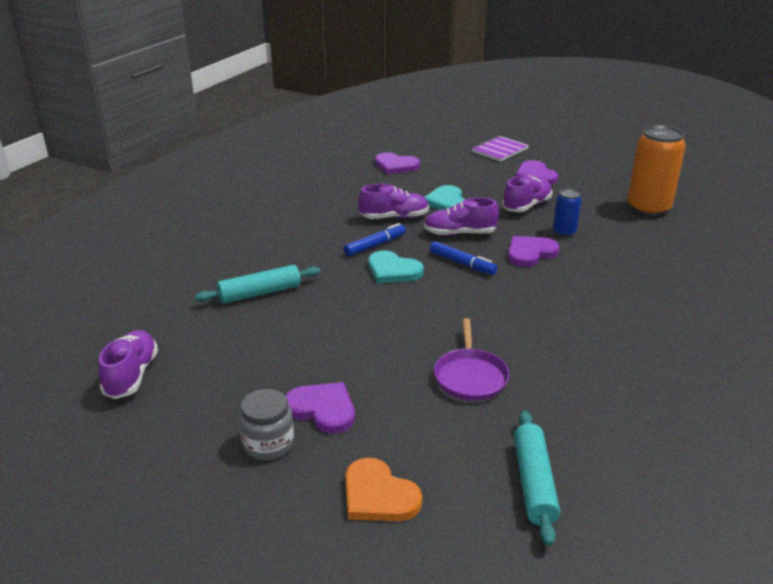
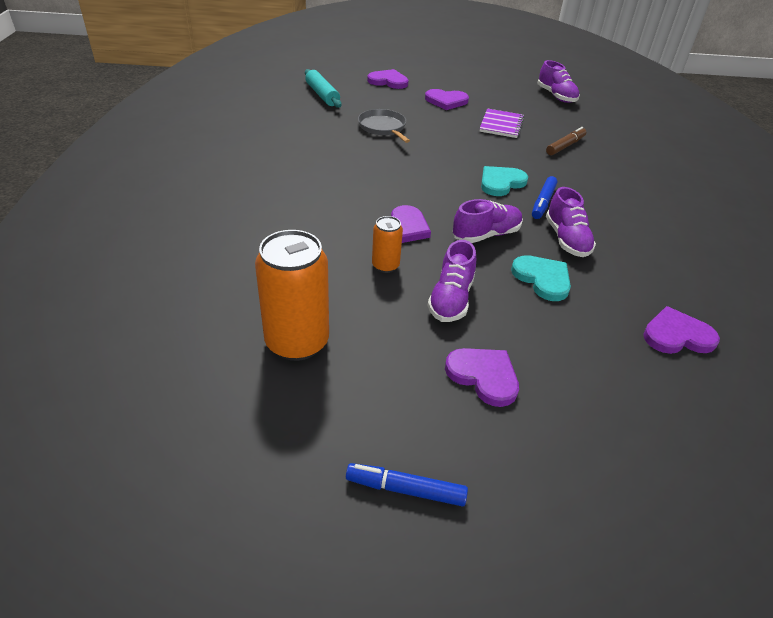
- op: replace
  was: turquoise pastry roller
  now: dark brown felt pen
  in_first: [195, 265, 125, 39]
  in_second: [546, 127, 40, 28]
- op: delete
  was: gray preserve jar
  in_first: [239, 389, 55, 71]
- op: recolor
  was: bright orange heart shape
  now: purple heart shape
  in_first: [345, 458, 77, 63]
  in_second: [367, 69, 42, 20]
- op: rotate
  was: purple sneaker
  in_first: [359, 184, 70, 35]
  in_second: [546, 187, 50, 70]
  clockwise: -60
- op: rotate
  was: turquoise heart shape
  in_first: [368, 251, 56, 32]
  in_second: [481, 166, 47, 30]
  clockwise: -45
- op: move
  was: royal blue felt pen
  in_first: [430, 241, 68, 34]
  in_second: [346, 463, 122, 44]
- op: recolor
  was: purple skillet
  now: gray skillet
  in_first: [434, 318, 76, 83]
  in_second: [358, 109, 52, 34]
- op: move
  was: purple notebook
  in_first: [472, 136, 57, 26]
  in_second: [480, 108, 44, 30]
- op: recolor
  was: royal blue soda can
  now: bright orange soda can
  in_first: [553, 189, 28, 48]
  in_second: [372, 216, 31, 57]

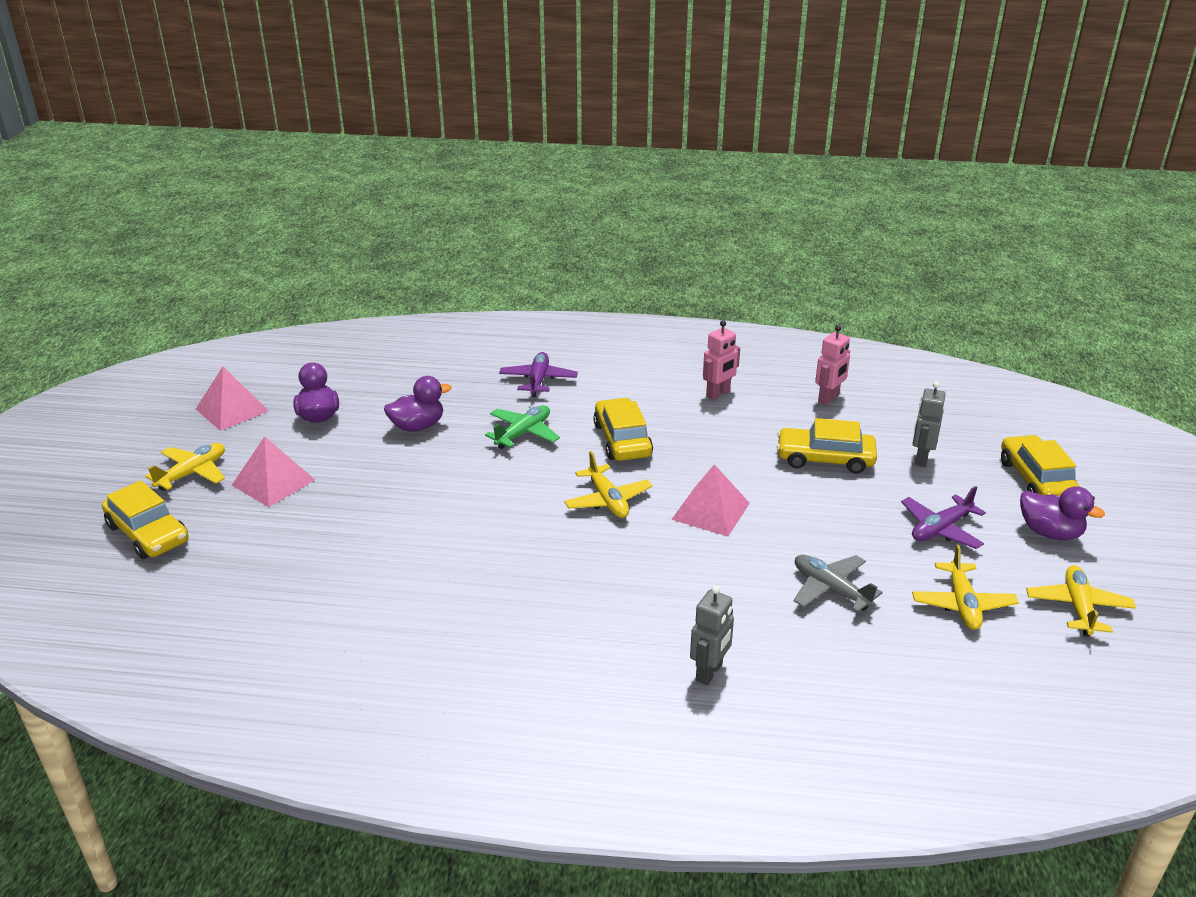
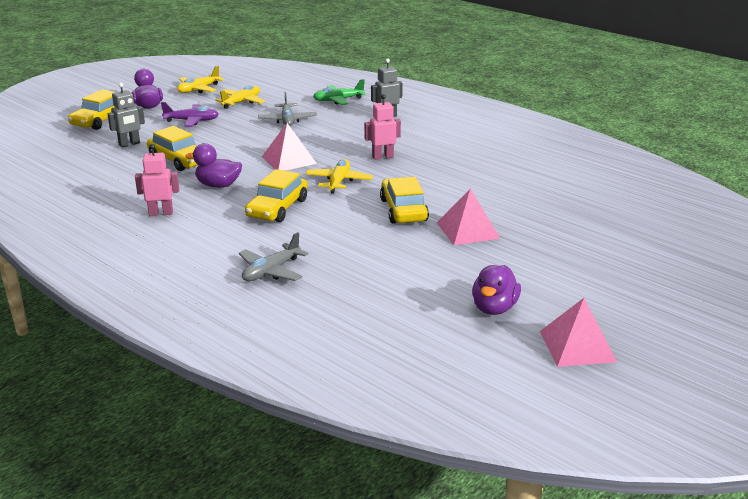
- op: move
  was: bright yellow car
  in_first: [102, 480, 87, 79]
  in_second: [380, 177, 49, 47]
- op: delete
  was: bright yellow aeroplane
  in_first: [145, 443, 80, 48]
- op: move
  was: rose-pink solid pyramid
  in_first: [232, 436, 83, 71]
  in_second: [437, 188, 63, 57]
- op: move
  was: purple toy duck
  in_first: [384, 376, 67, 56]
  in_second: [185, 143, 57, 45]
- op: move
  was: green aeroplane
  in_first: [485, 405, 75, 44]
  in_second: [313, 79, 53, 26]
- op: recolor
  was: purple aeroplane
  now: gray aeroplane
  in_first: [499, 352, 79, 45]
  in_second: [239, 232, 69, 49]
- op: move
  was: rose-pink robot
  in_first: [815, 325, 35, 80]
  in_second: [365, 94, 36, 66]

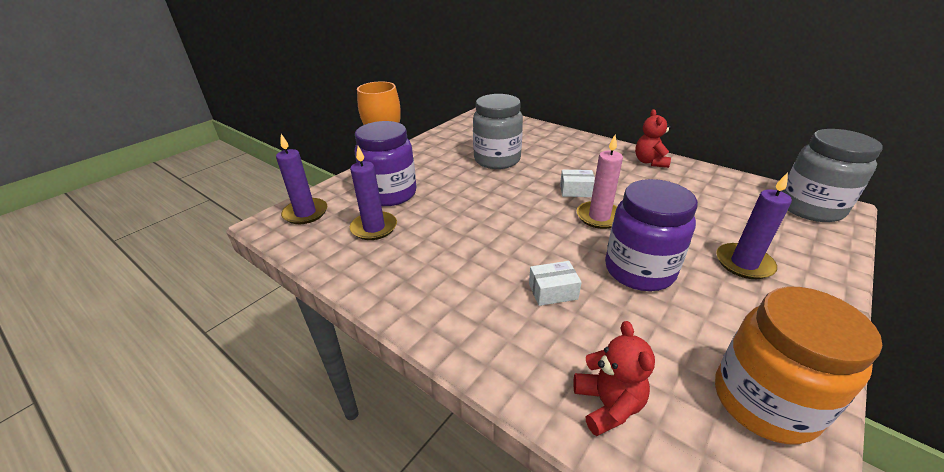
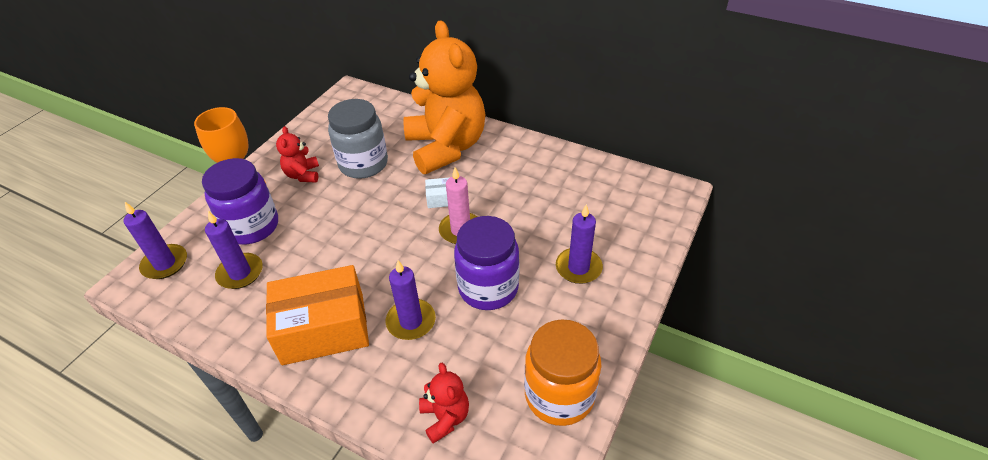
- op: replace
  was: snow-white parcel
  now: purple pillar candle
  in_first: [529, 261, 53, 45]
  in_second: [386, 260, 50, 80]
- op: move
  was: scarlet teddy
  in_first: [635, 109, 36, 59]
  in_second: [276, 126, 43, 57]
- op: delete
  was: gray preserve jar
  in_first: [781, 129, 101, 93]
- op: insert
  now: bright orange parcel
  in_second: [266, 265, 103, 100]
- op: insert
  now: bright orange teddy
  in_second: [403, 20, 82, 154]

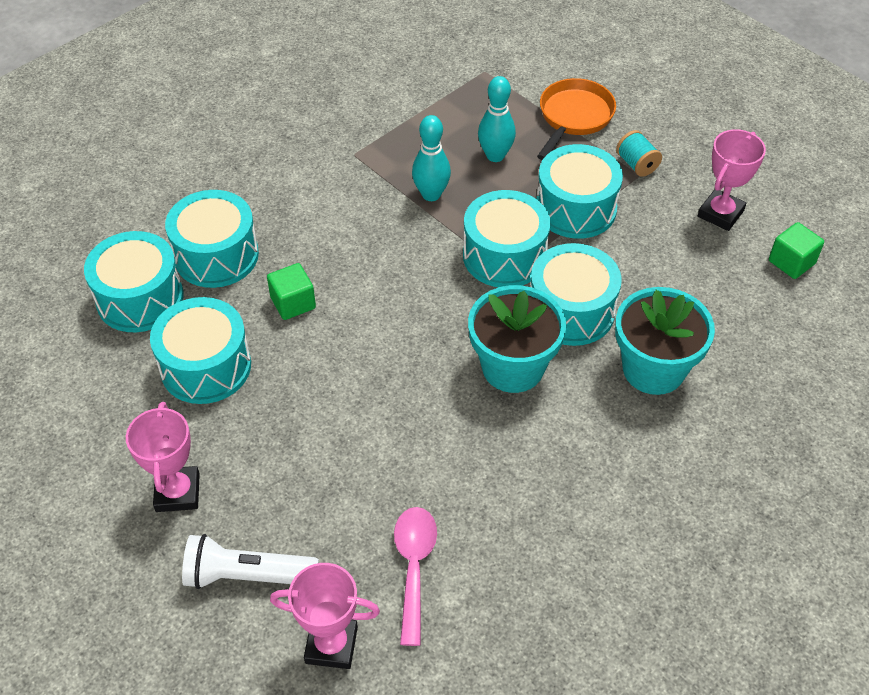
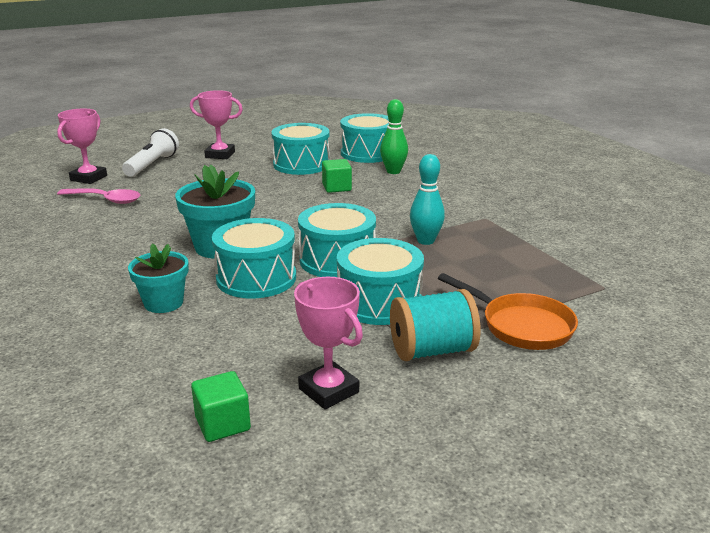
- op: replace
  was: turquoise snare drum
  now: green skittle
  in_first: [165, 190, 94, 98]
  in_second: [380, 99, 28, 75]
- op: delete
  was: turquoise skittle
  in_first: [478, 76, 38, 86]
- op: resize
  was: turquoise plant pot
  in_first: [615, 287, 100, 108]
  in_second: [128, 243, 61, 70]
  ratio: 0.65
- op: resize
  was: turquoise bobbin
  in_first: [616, 130, 46, 47]
  in_second: [390, 289, 91, 72]
  ratio: 1.68

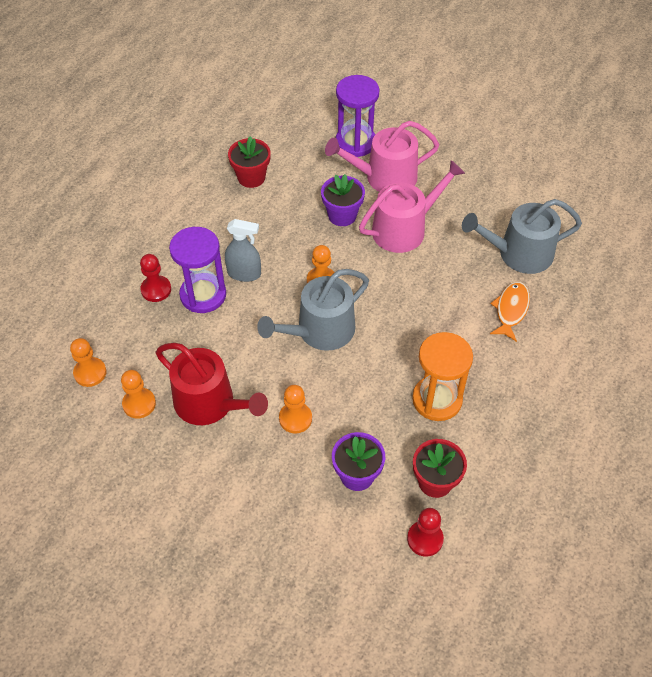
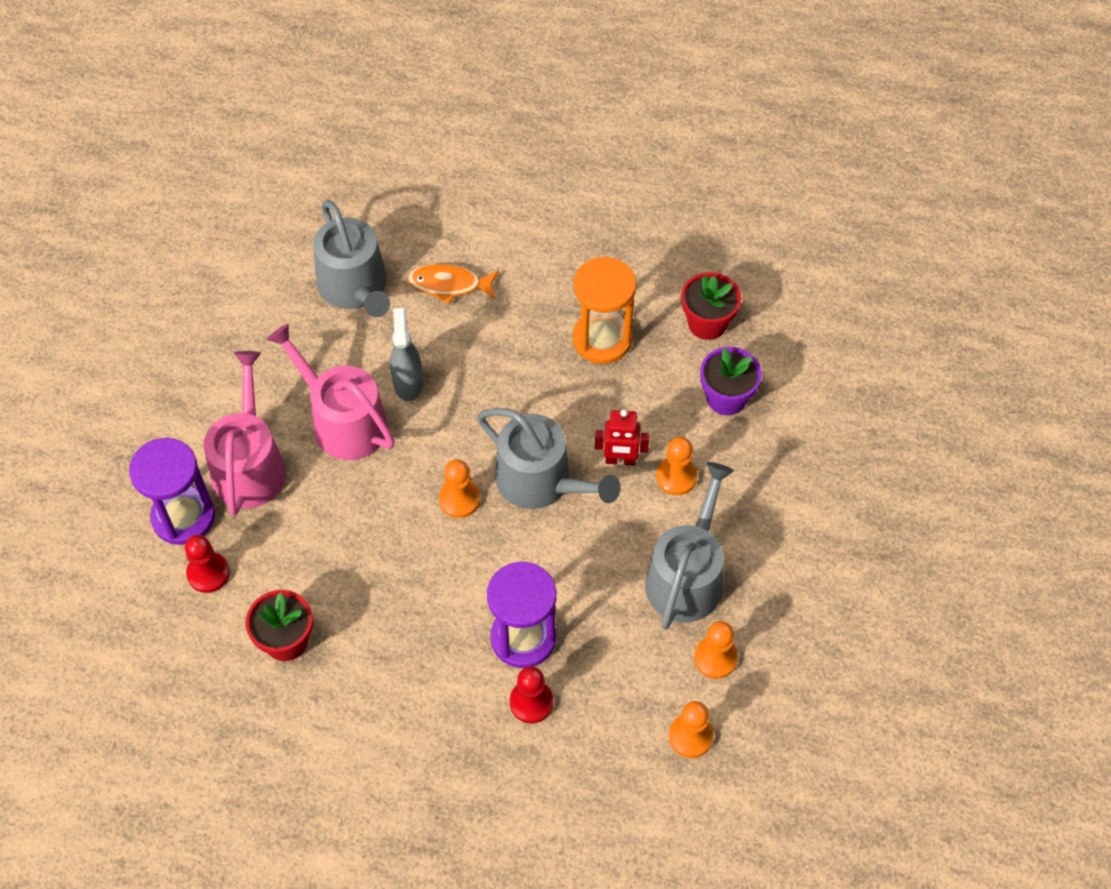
- op: recolor
  was: scarlet sprinkling can
  now: gray sprinkling can
  in_first: [156, 343, 112, 82]
  in_second: [645, 462, 89, 168]
- op: move
  was: gray sprayer
  in_first: [225, 219, 36, 63]
  in_second: [390, 308, 33, 93]
- op: delete
  was: purple plant pot
  in_first: [321, 174, 44, 52]
- op: rotate
  was: rose-pink sprinkling can
  in_first: [325, 121, 114, 71]
  in_second: [204, 351, 82, 165]
  clockwise: -150
- op: move
  was: scarlet game pawn
  in_first: [407, 508, 37, 49]
  in_second: [185, 535, 45, 58]
- op: insert
  now: scarlet robot
  in_second: [595, 410, 55, 56]

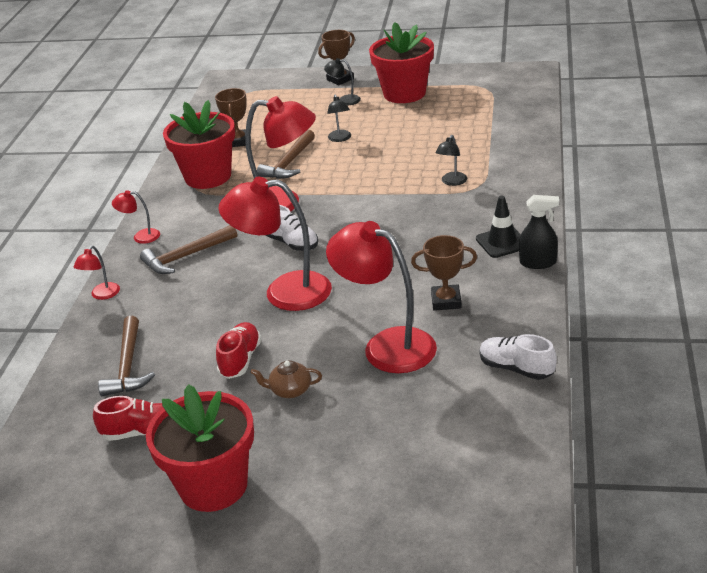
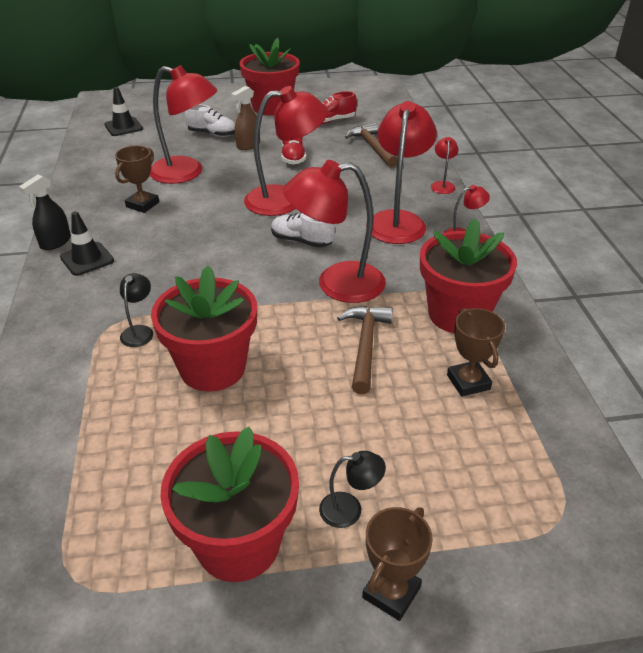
- op: replace
  was: dark brown hammer
  now: scarlet desk lamp
  in_first: [140, 225, 97, 49]
  in_second: [366, 101, 71, 143]
- op: replace
  was: dark brown teapot
  now: dark brown sprayer
  in_first: [251, 361, 71, 37]
  in_second: [231, 86, 29, 64]
- op: delete
  was: jet-black desk lamp
  in_first: [327, 94, 24, 48]
- op: rotate
  was: dark brown trophy
  in_first: [411, 235, 66, 76]
  in_second: [115, 146, 44, 67]
  clockwise: -45
- op: move
  was: snow-white sneaker
  in_first: [479, 334, 78, 46]
  in_second: [185, 104, 50, 33]
- op: rotate
  was: jet-black sprayer
  in_first: [519, 195, 40, 74]
  in_second: [19, 175, 52, 75]
  clockwise: -45
- op: insert
  now: jet-black road cone
  in_second: [105, 87, 38, 49]
- op: insert
  now: scarlet plant pot
  in_second: [151, 266, 106, 126]

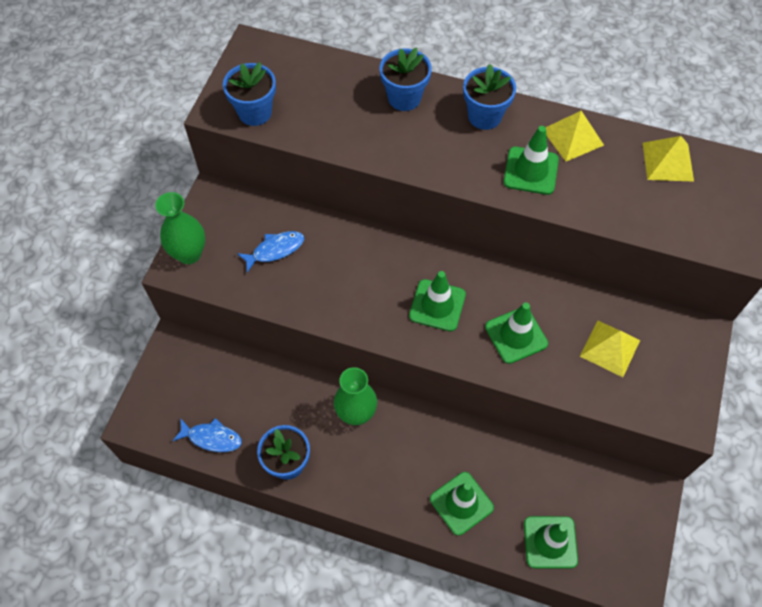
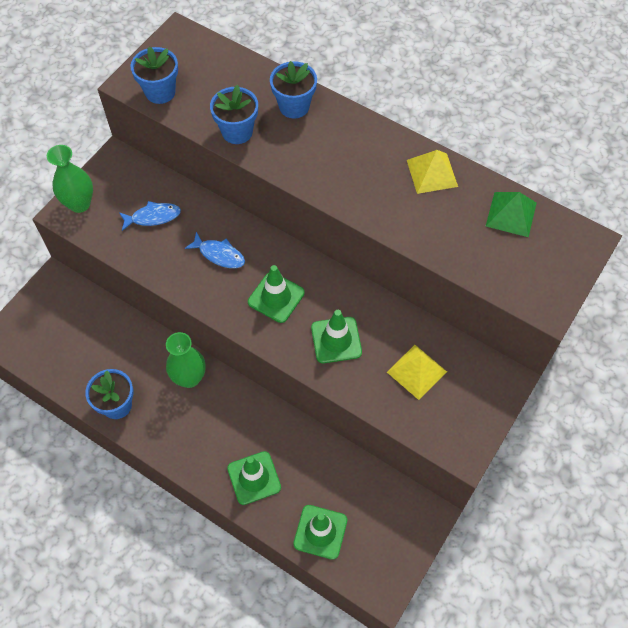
- op: move
  was: royal blue toy fish
  in_first: [173, 418, 69, 34]
  in_second: [185, 232, 60, 36]
- op: move
  was: royal blue plant pot
  in_first: [463, 64, 53, 66]
  in_second: [210, 85, 48, 59]
- op: delete
  was: green road cone
  in_first: [503, 126, 56, 69]
- op: recolor
  was: bright yellow solid pyramid
  now: green solid pyramid
  in_first: [643, 136, 51, 46]
  in_second: [486, 192, 51, 45]

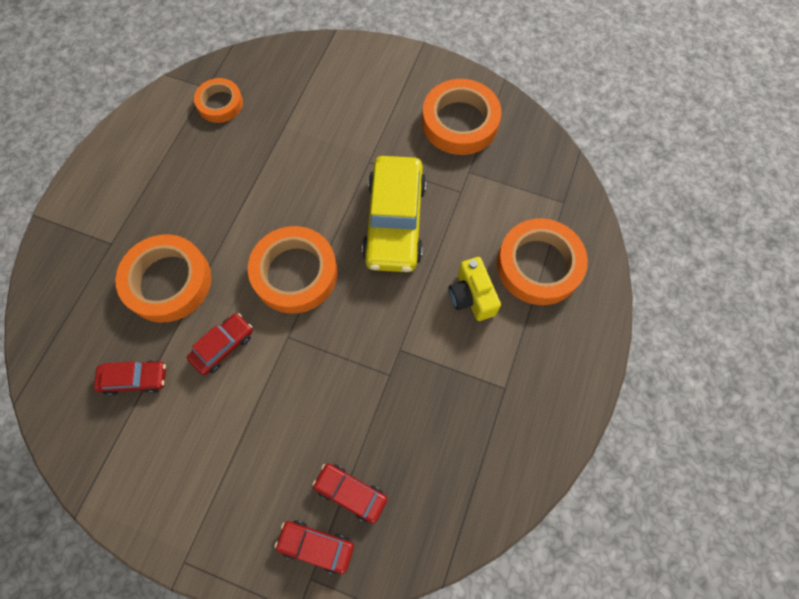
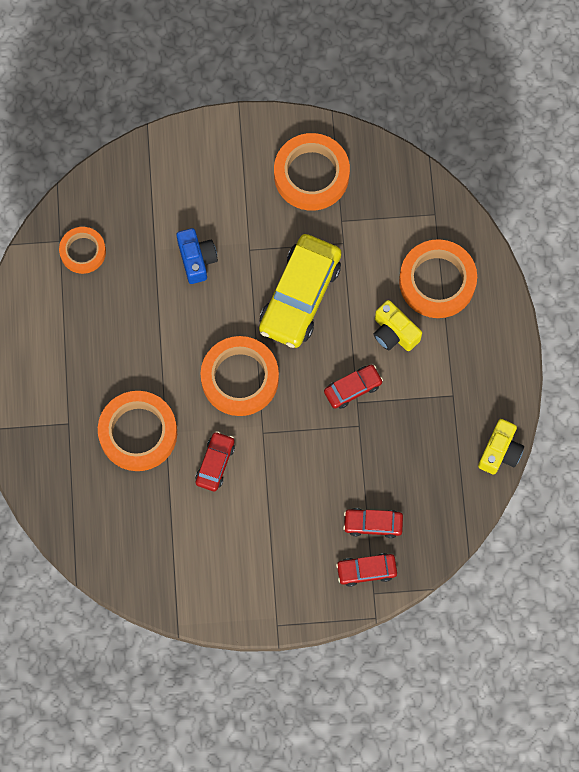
- op: move
  was: scarlet car
  in_first: [94, 360, 72, 36]
  in_second: [324, 365, 59, 44]
- op: rotate
  was: bright yellow car
  in_first: [362, 156, 64, 116]
  in_second: [259, 234, 83, 114]
  clockwise: 45
- op: insert
  now: royal blue camera
  in_second: [177, 228, 41, 56]
- op: insert
  now: bright yellow camera
  in_second: [478, 419, 46, 56]

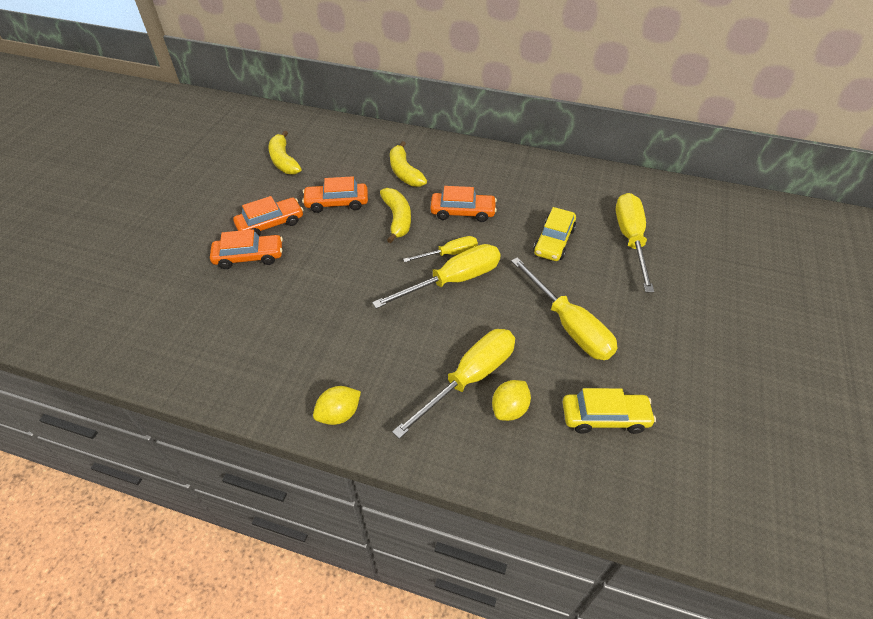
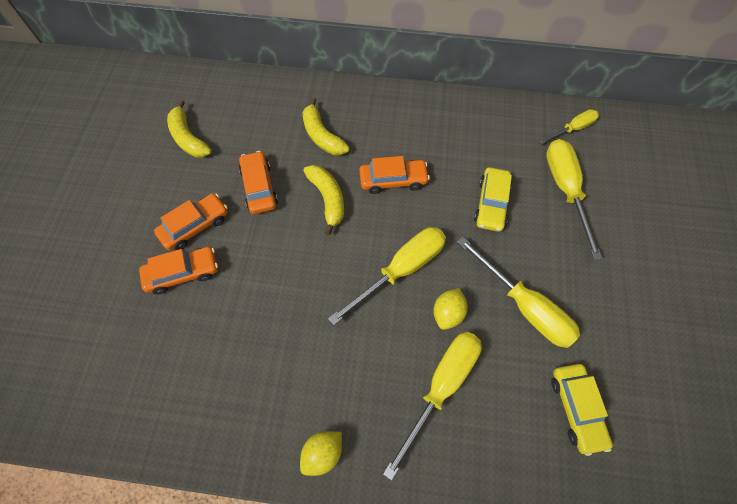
- op: rotate
  was: bright orange car
  in_first: [302, 176, 66, 37]
  in_second: [239, 151, 39, 63]
  clockwise: 90
- op: move
  was: bright yellow hand screwdriver
  in_first: [403, 236, 75, 26]
  in_second: [539, 109, 60, 35]
- op: move
  was: bright yellow lemon
  in_first: [492, 380, 39, 41]
  in_second: [433, 288, 35, 42]
- op: rotate
  was: bright yellow car
  in_first: [563, 388, 93, 46]
  in_second: [551, 364, 62, 92]
  clockwise: 90

